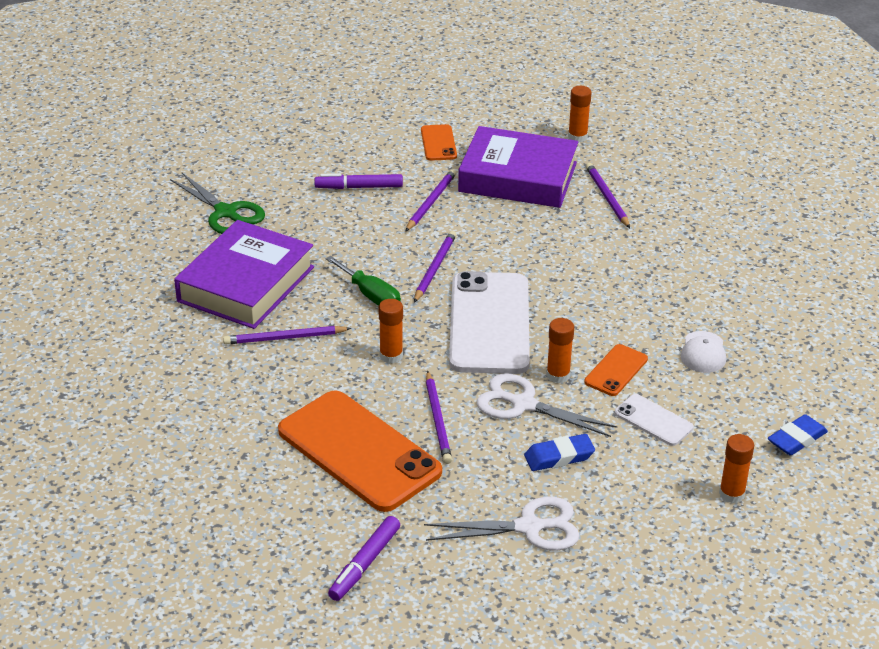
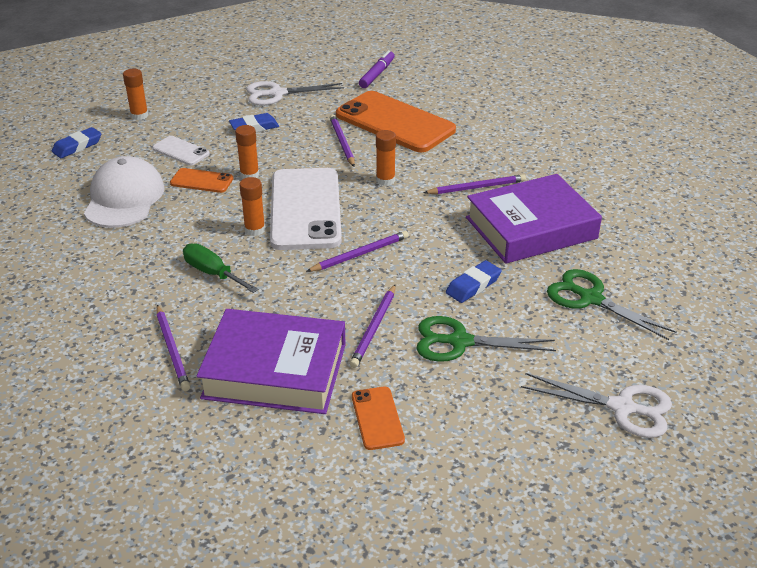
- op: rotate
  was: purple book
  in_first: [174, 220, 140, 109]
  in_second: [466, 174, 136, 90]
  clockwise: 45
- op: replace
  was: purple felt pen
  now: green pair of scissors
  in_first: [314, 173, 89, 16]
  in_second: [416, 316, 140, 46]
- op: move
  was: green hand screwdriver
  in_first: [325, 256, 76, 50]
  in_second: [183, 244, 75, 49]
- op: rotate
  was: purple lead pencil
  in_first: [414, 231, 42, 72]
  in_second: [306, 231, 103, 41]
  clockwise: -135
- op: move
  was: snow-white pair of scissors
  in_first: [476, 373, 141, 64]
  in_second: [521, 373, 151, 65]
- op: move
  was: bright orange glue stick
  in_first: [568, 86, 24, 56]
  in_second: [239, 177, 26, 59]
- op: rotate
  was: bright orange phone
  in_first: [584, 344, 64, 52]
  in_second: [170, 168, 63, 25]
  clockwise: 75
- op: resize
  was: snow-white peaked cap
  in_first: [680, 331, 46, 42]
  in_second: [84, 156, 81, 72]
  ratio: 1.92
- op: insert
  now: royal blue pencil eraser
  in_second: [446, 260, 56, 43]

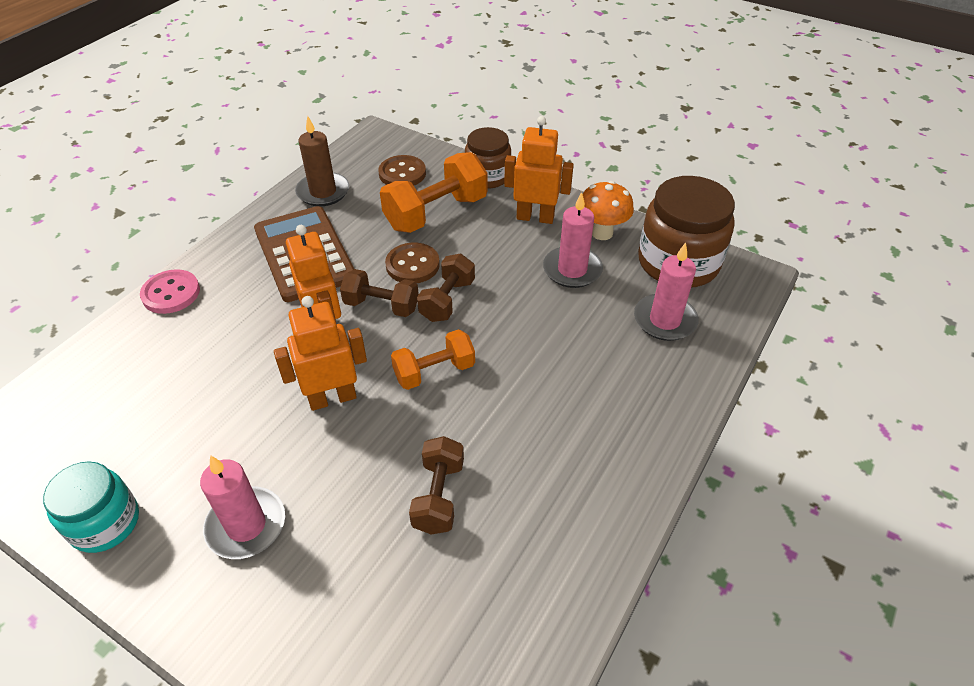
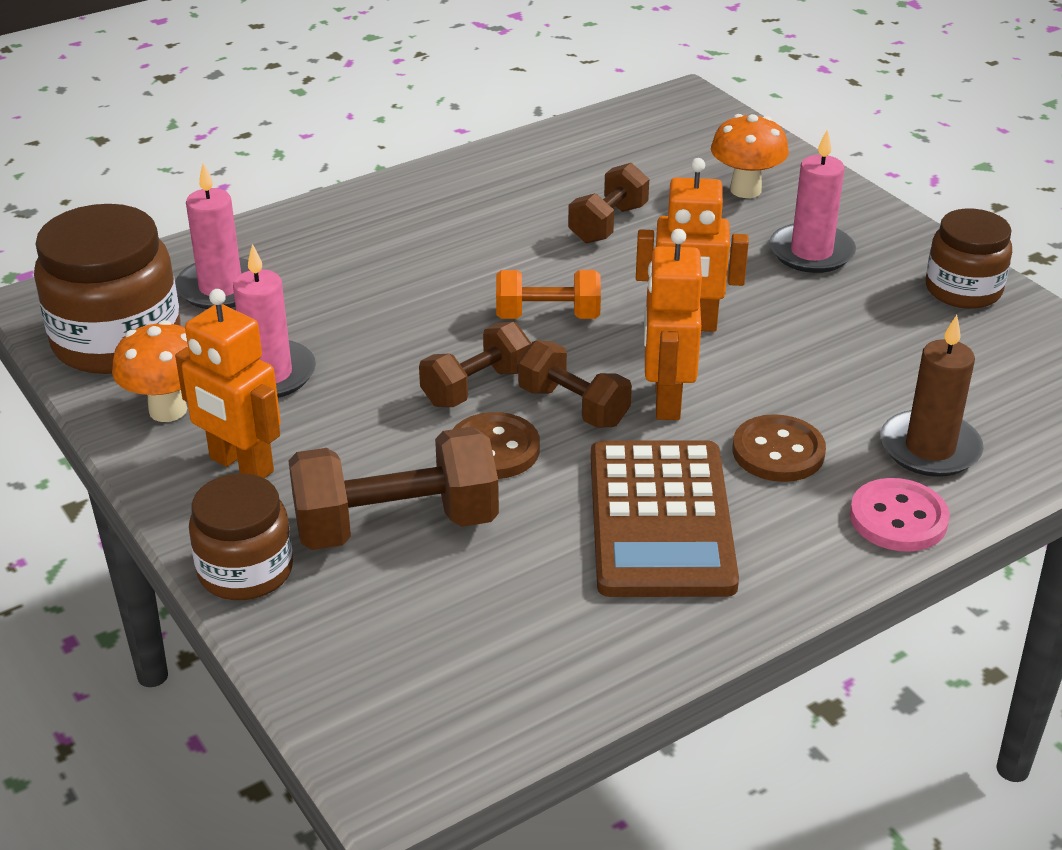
- op: recolor
  was: turquoise preserve jar
  now: dark brown preserve jar
  in_first: [43, 461, 96, 92]
  in_second: [926, 208, 86, 101]
- op: move
  was: dark brown pillar candle
  in_first: [295, 116, 54, 90]
  in_second: [881, 315, 103, 162]
- op: move
  was: dark brown button
  in_first: [378, 155, 48, 30]
  in_second: [733, 414, 93, 68]
- op: recolor
  was: bright orange dumbbell
  now: dark brown dumbbell
  in_first: [380, 152, 107, 81]
  in_second: [289, 427, 210, 123]
- op: insert
  now: bright orange toadstool
  in_second: [711, 114, 78, 84]

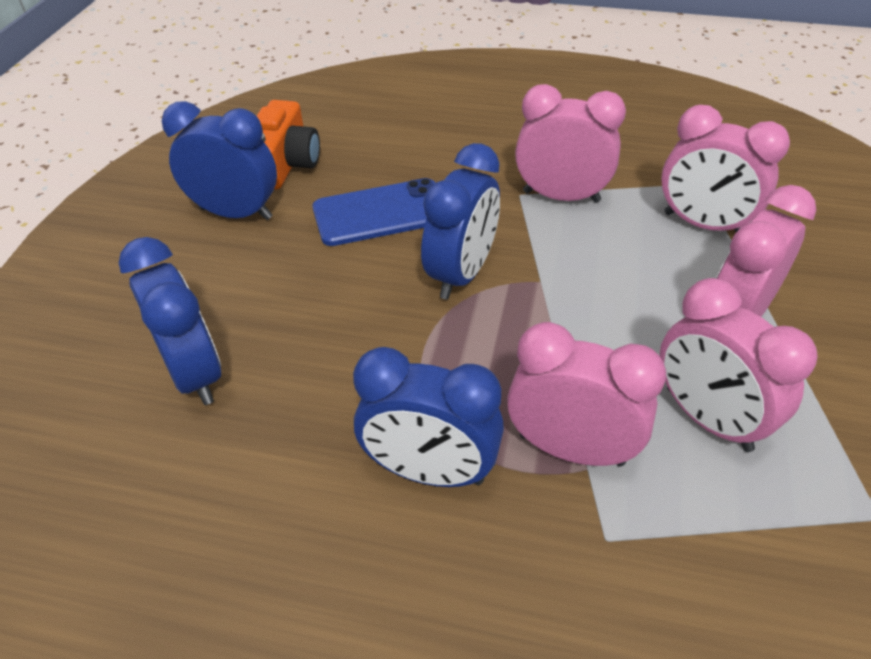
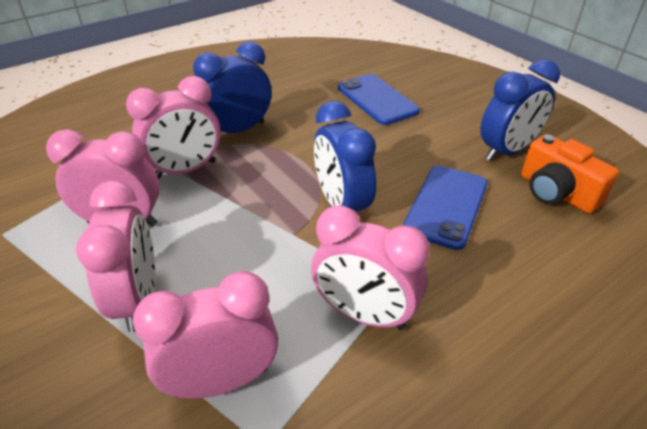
- op: replace
  was: royal blue bedside clock
  now: royal blue phone
  in_first: [119, 237, 102, 168]
  in_second: [338, 74, 82, 51]
- op: rotate
  was: rose-pink bedside clock
  in_first: [515, 84, 111, 119]
  in_second: [311, 205, 119, 125]
  clockwise: 60

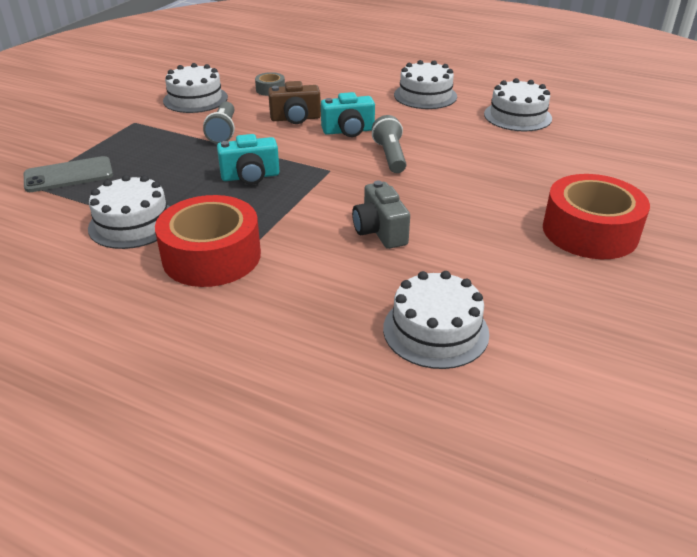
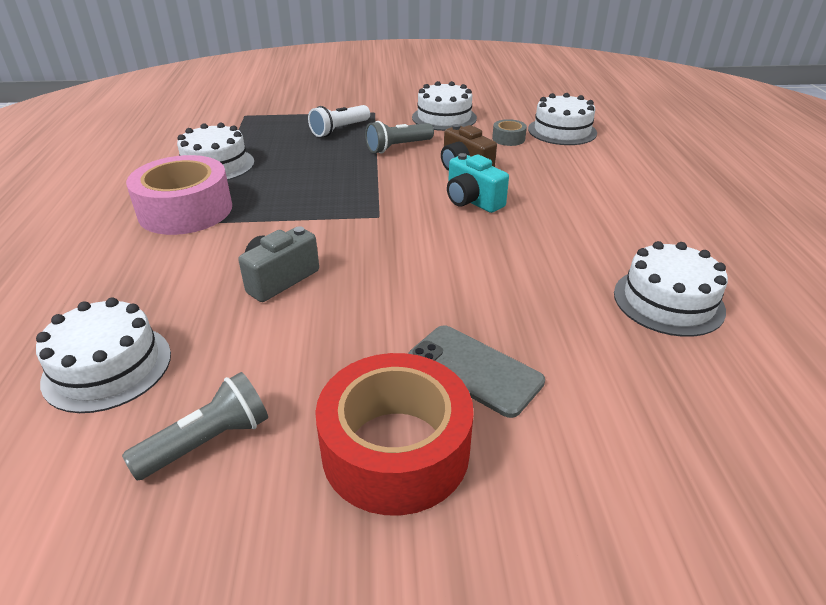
- op: move
  was: gray phone
  in_first: [24, 156, 89, 36]
  in_second: [408, 325, 137, 93]
- op: recolor
  was: scarlet tape
  now: rose-pink tape
  in_first: [155, 195, 106, 92]
  in_second: [126, 155, 106, 80]
- op: delete
  was: turquoise camera
  in_first: [217, 134, 62, 51]
- op: move
  was: gray flashlight
  in_first: [372, 115, 34, 58]
  in_second: [122, 372, 146, 108]
- op: move
  was: snow-white gateau
  in_first: [394, 60, 63, 49]
  in_second: [528, 93, 69, 52]
- op: insert
  now: snow-white flashlight
  in_second: [308, 105, 62, 32]

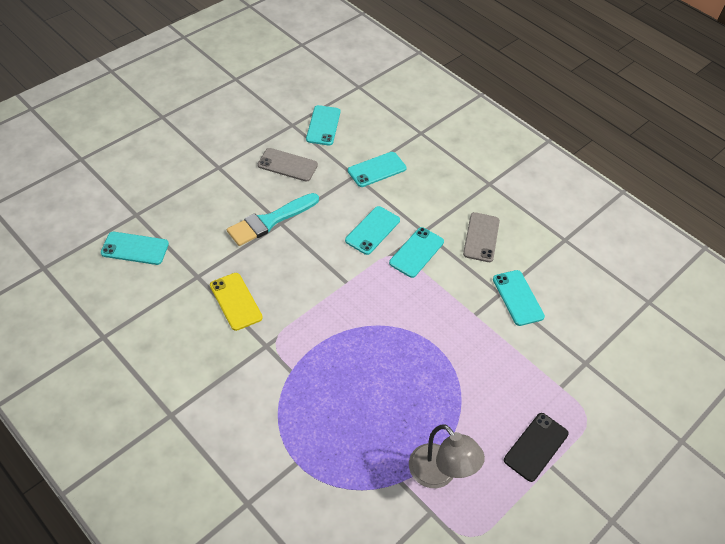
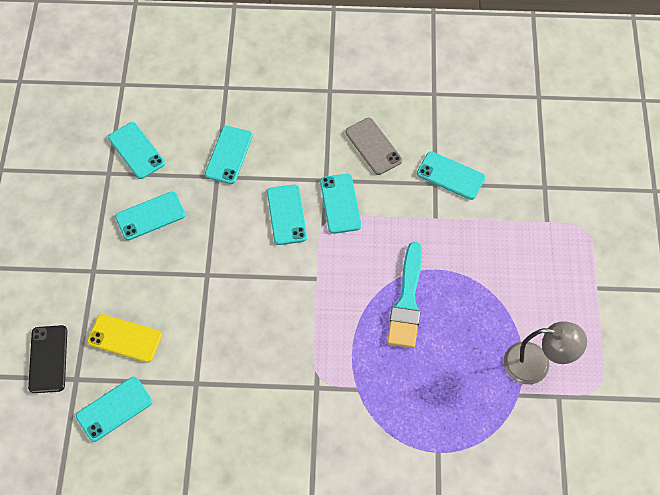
- op: move
  was: bright yellow phone
  in_first: [210, 273, 53, 58]
  in_second: [87, 314, 75, 49]
- op: move
  was: turquoise paintbrush
  in_first: [227, 193, 92, 53]
  in_second: [387, 242, 35, 106]
- op: recolor
  was: gray phone
  now: turquoise phone
  in_first: [258, 148, 60, 34]
  in_second: [115, 191, 70, 49]
- op: move
  was: jet-black phone
  in_first: [504, 413, 65, 69]
  in_second: [28, 325, 39, 68]

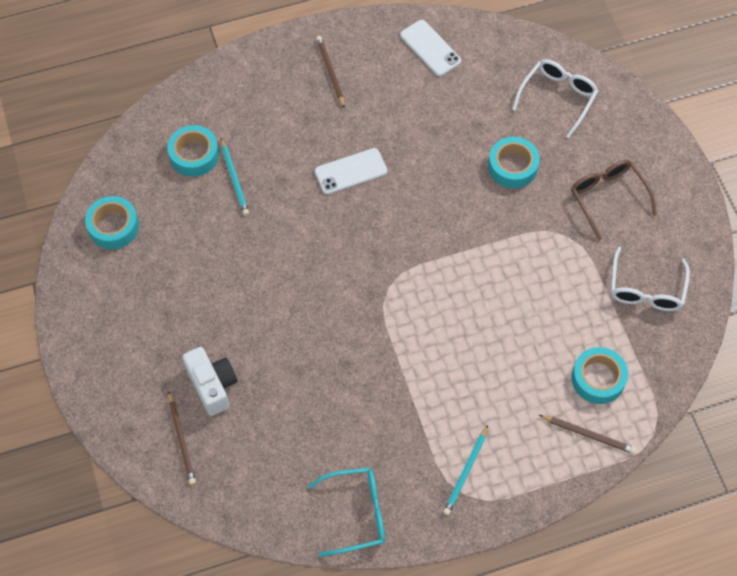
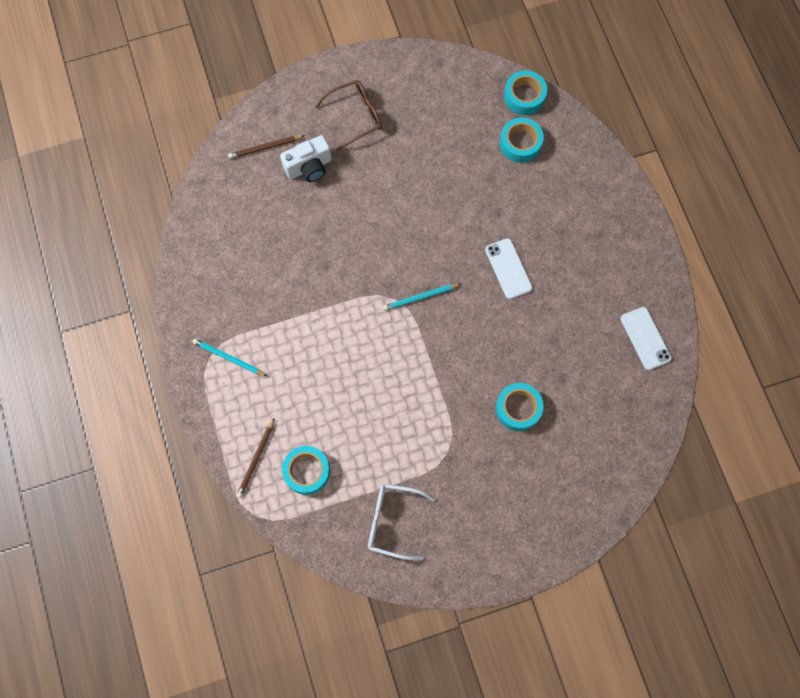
- op: move
  was: turquoise tape
  in_first: [85, 196, 54, 53]
  in_second: [504, 70, 43, 45]
- op: move
  was: turquoise lead pencil
  in_first: [221, 138, 28, 78]
  in_second: [383, 284, 78, 27]
- op: delete
  was: turquoise spectacles
  in_first: [308, 467, 77, 90]
- op: delete
  was: dark brown lead pencil
  in_first: [316, 36, 29, 72]
- op: rotate
  was: snow-white phone
  in_first: [400, 20, 61, 56]
  in_second: [621, 307, 51, 63]
  clockwise: -75
- op: delete
  was: snow-white spectacles
  in_first: [512, 59, 86, 79]
- op: move
  was: dark brown spectacles
  in_first: [571, 160, 86, 80]
  in_second: [315, 80, 67, 71]

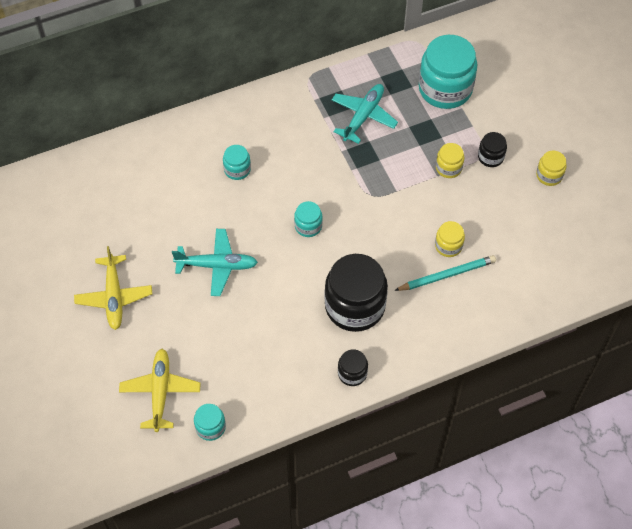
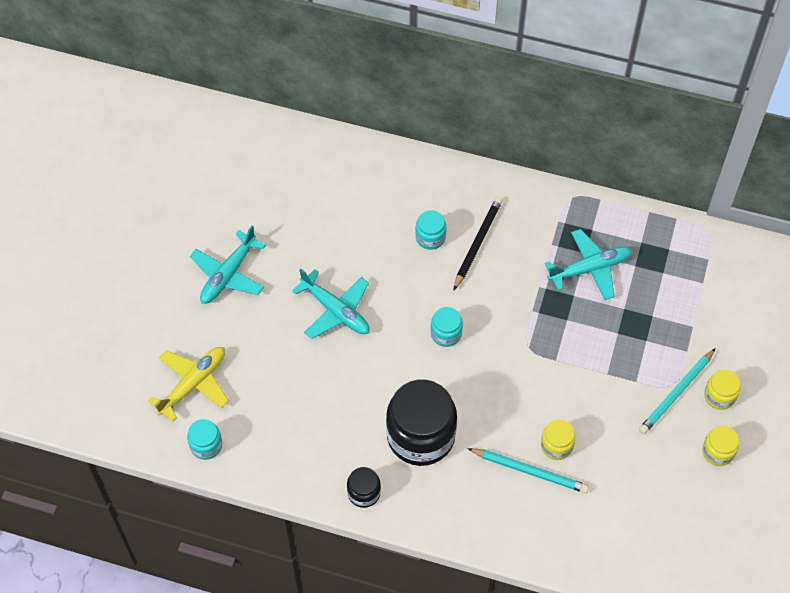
- op: recolor
  was: bright yellow aeroplane
  now: turquoise aeroplane
  in_first: [74, 246, 78, 84]
  in_second: [190, 226, 76, 78]
- op: delete
  was: turquoise preserve jar
  in_first: [419, 35, 58, 74]
- op: move
  was: bright yellow preserve jar
  in_first: [436, 143, 28, 35]
  in_second: [704, 370, 37, 40]
- op: replace
  was: jet-black preserve jar
  now: turquoise lead pencil
  in_first: [478, 132, 29, 35]
  in_second: [639, 348, 77, 86]
- op: insert
  now: jet-black lead pencil
  in_second: [453, 197, 49, 94]

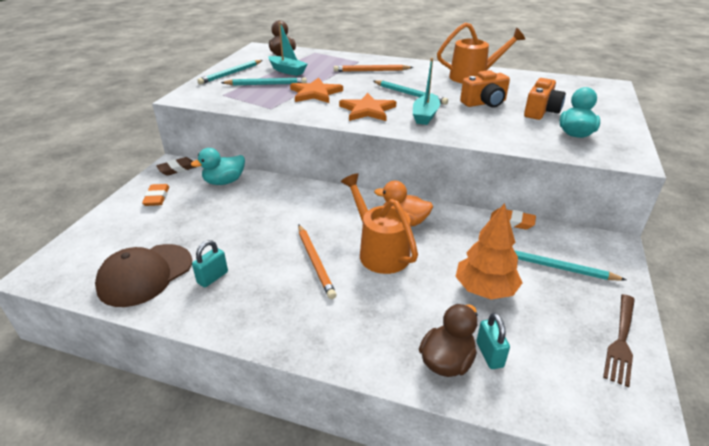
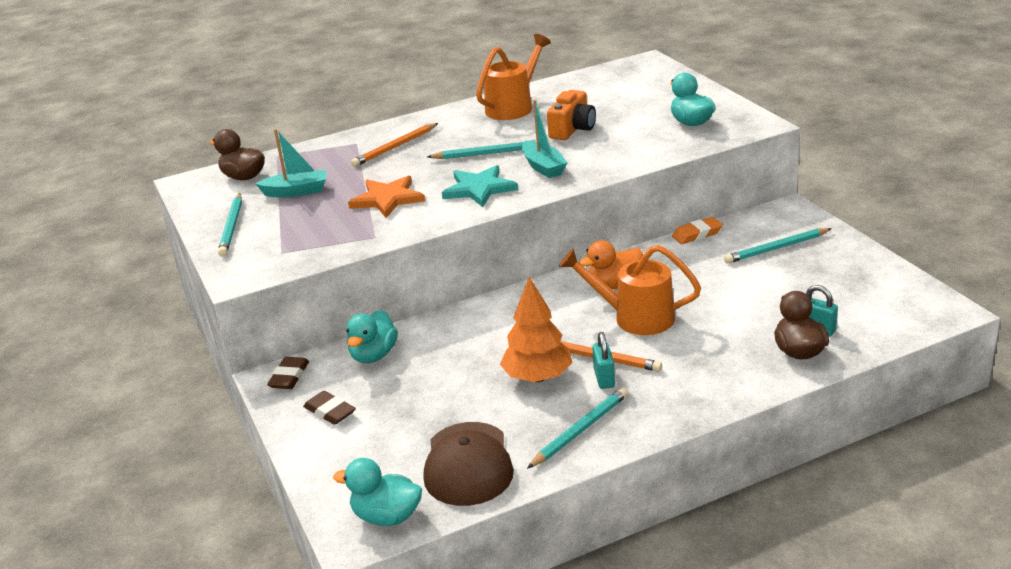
- op: recolor
  was: bright orange pencil eraser
  now: dark brown pencil eraser
  in_first: [142, 184, 27, 22]
  in_second: [303, 391, 53, 34]
- op: move
  was: turquoise padlock
  in_first: [192, 240, 36, 48]
  in_second: [592, 332, 23, 57]
- op: move
  was: turquoise lead pencil
  in_first: [221, 77, 86, 8]
  in_second: [527, 387, 101, 82]
- op: recolor
  was: bright orange star shape
  now: turquoise star shape
  in_first: [339, 93, 57, 28]
  in_second: [442, 165, 76, 42]
- op: move
  was: bright orange toy tree
  in_first: [455, 203, 68, 96]
  in_second: [500, 277, 72, 105]
- op: delete
  was: bright orange camera
  in_first: [524, 78, 42, 42]
- op: delete
  was: dark brown dinner fork
  in_first: [603, 294, 32, 93]
- op: insert
  now: turquoise toy duck
  in_second: [333, 458, 89, 68]

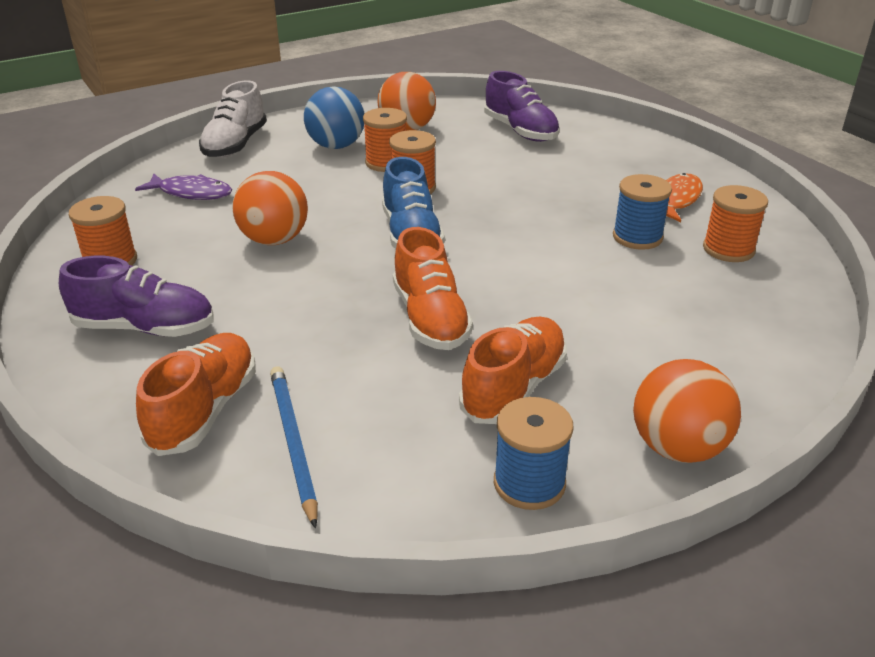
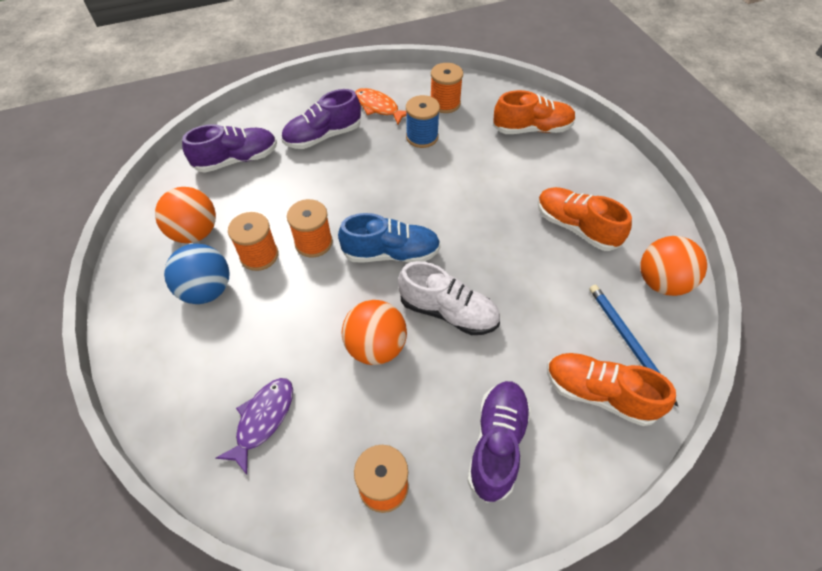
- op: move
  was: snow-white sneaker
  in_first: [199, 80, 68, 78]
  in_second: [398, 261, 102, 74]
- op: rotate
  was: royal blue lead pencil
  in_first: [270, 366, 48, 163]
  in_second: [589, 285, 89, 122]
  clockwise: 75
- op: move
  was: bright orange sneaker
  in_first: [393, 227, 80, 123]
  in_second: [493, 90, 83, 44]
- op: delete
  was: royal blue bobbin
  in_first: [494, 397, 80, 113]
- op: move
  was: bright orange play ball
  in_first: [633, 359, 108, 104]
  in_second: [640, 236, 67, 60]
- op: insert
  now: purple sneaker
  in_second: [281, 89, 80, 60]

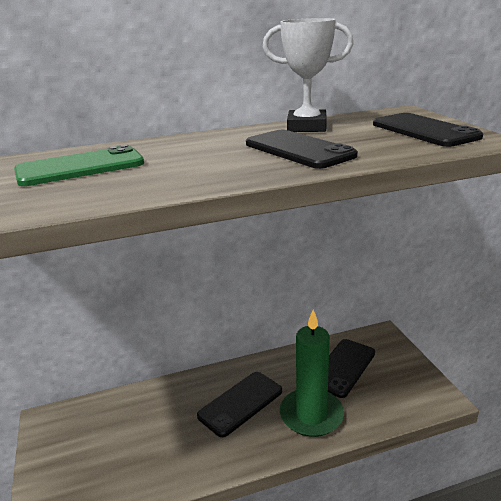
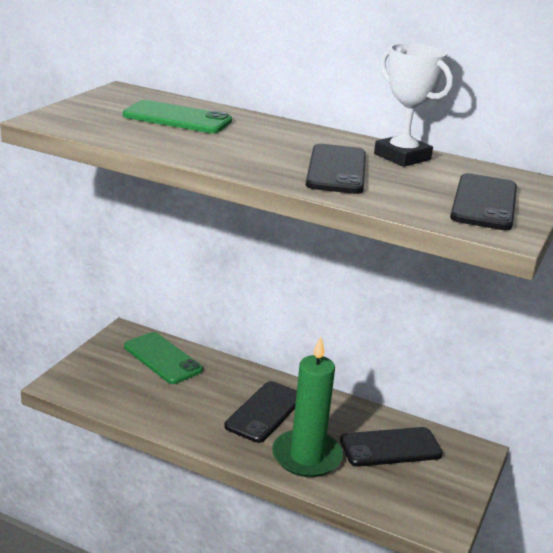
- op: rotate
  was: jet-black phone
  in_first: [197, 372, 85, 65]
  in_second: [224, 381, 73, 62]
  clockwise: -60
- op: insert
  now: green phone
  in_second: [124, 332, 79, 52]

